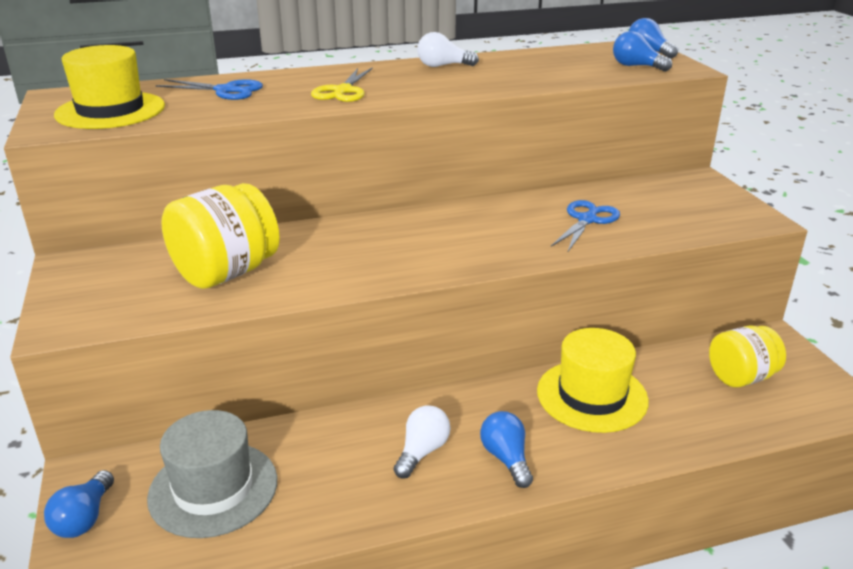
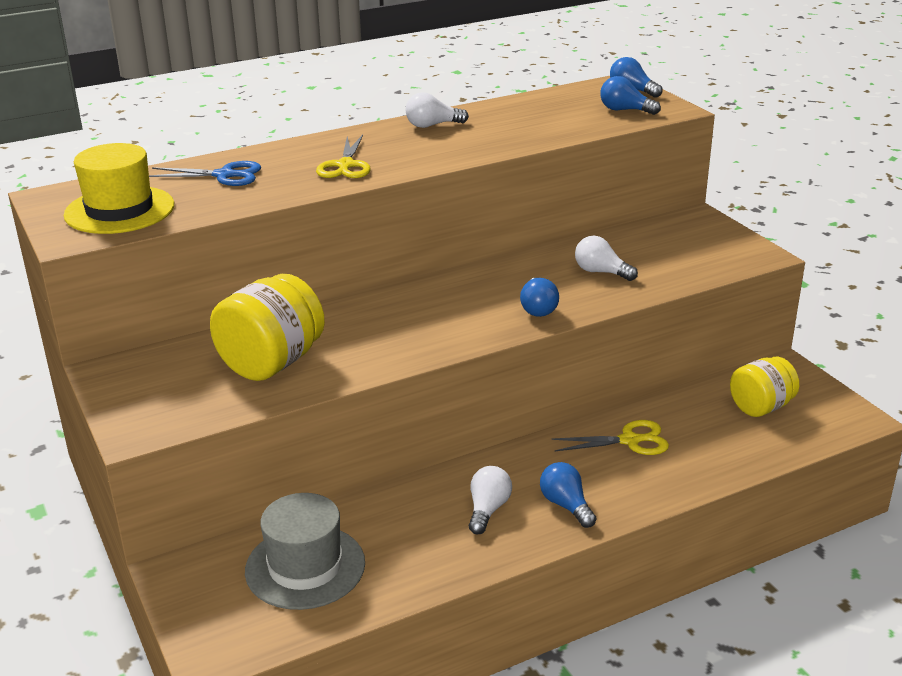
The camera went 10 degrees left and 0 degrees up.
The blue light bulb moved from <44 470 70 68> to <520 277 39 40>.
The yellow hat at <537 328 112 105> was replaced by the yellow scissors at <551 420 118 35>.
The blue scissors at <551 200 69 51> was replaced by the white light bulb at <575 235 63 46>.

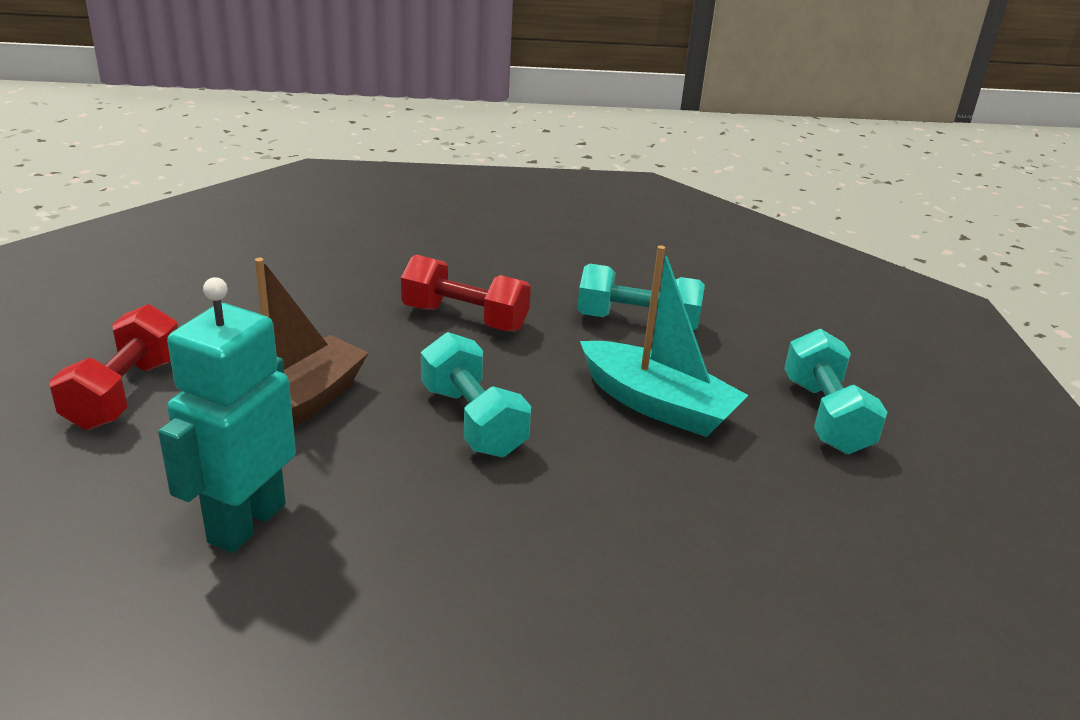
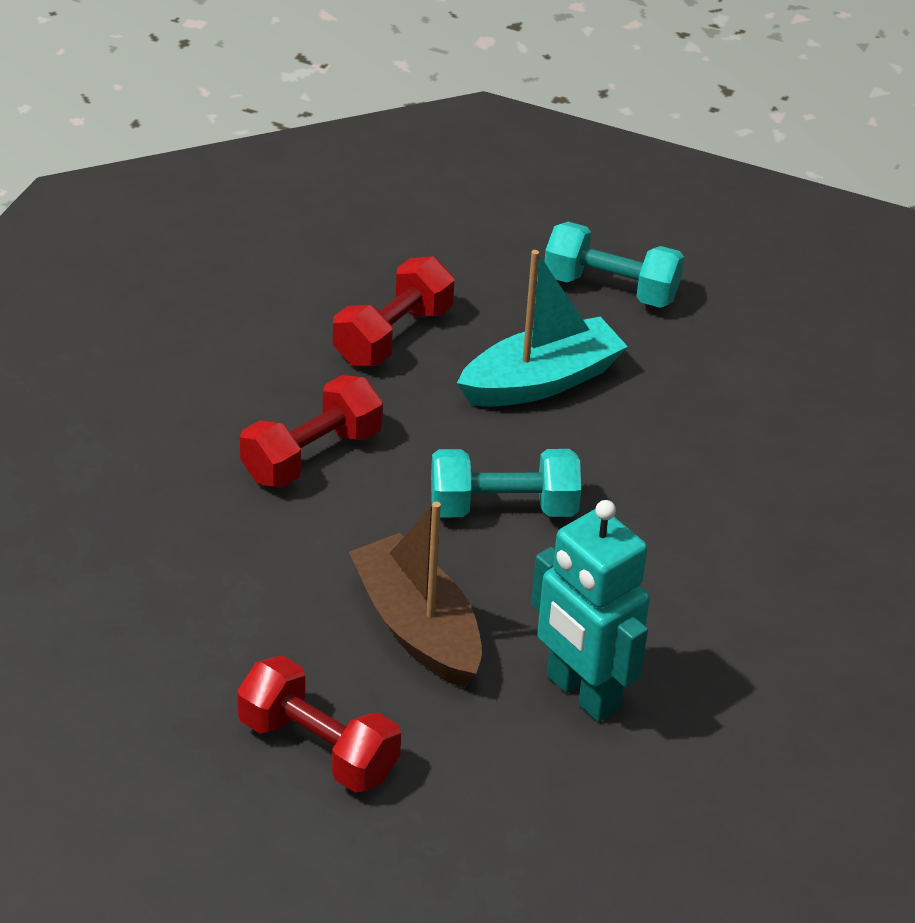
The camera went 65 degrees left and 10 degrees up.
The turquoise dumbbell at <577 264 128 66> became the red dumbbell at <333 256 122 110>.

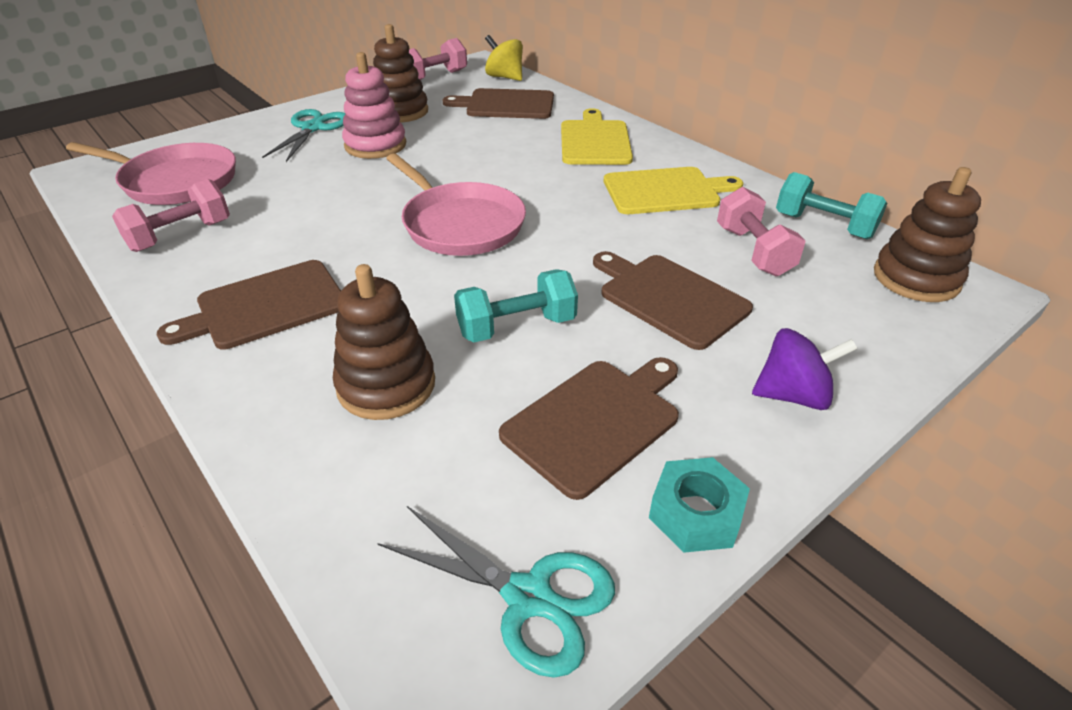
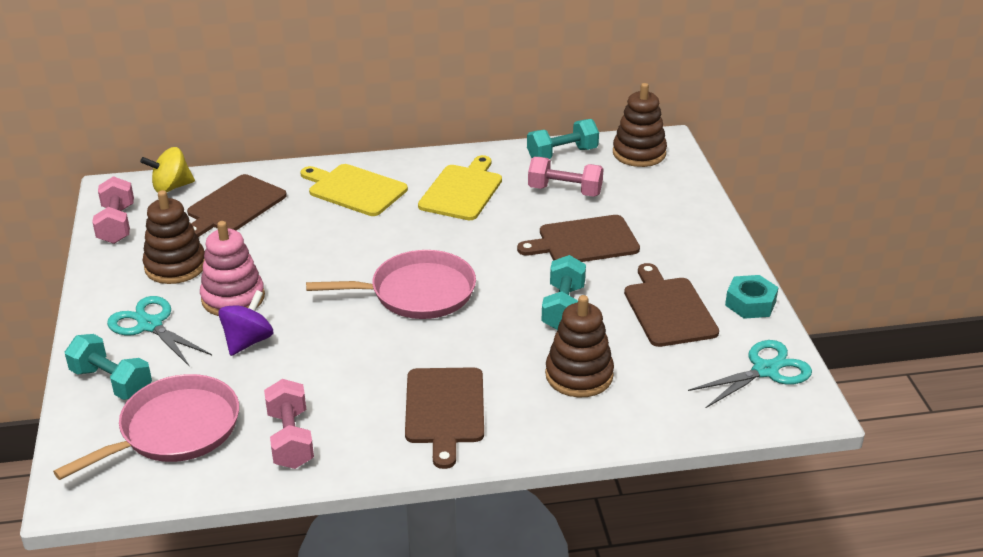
The camera went 60 degrees left and 5 degrees down.
The turquoise dumbbell at <65 334 87 66> appeared.
The purple spinning top moved from <752 328 106 82> to <218 290 55 66>.

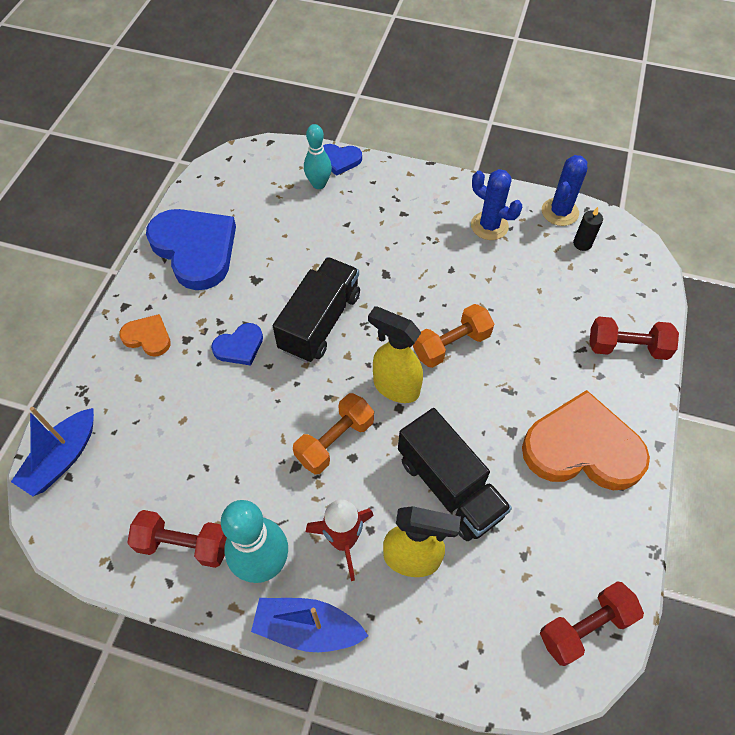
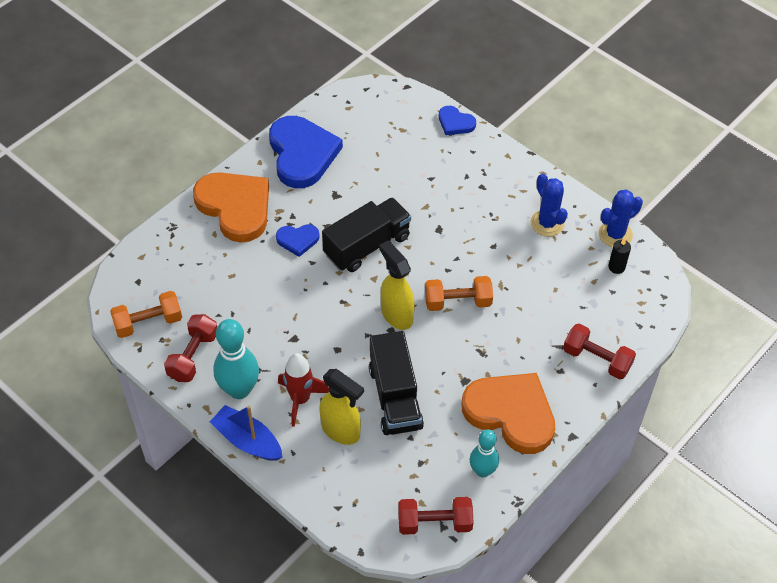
The camera went 25 degrees right and 5 degrees down.
The blue boat at <11 407 83 89> disappeared.
The orange dumbbell moved from <293 393 81 82> to <110 291 72 47>.
The turquoise bowling pin moved from <304 124 28 65> to <470 430 29 47>.
The red dumbbell at <127 510 100 58> turned 75 degrees clockwise.
The orange heart at <119 314 52 43> changed to 2.09 times the size.

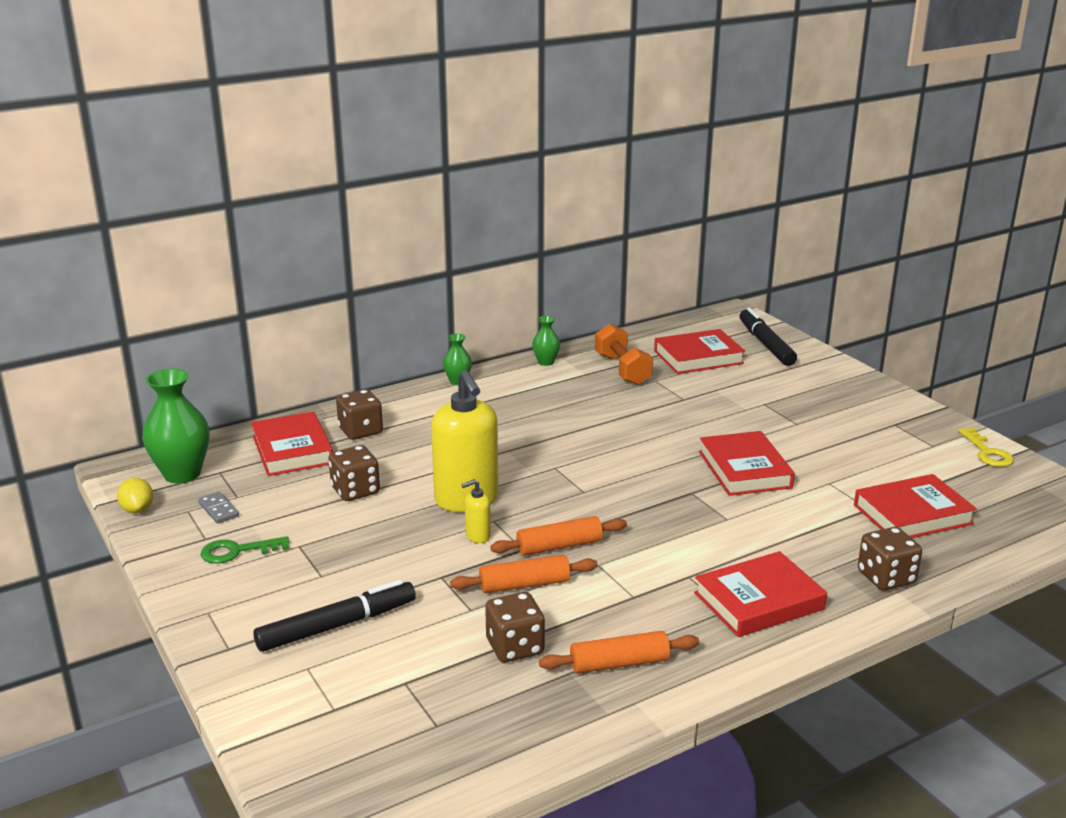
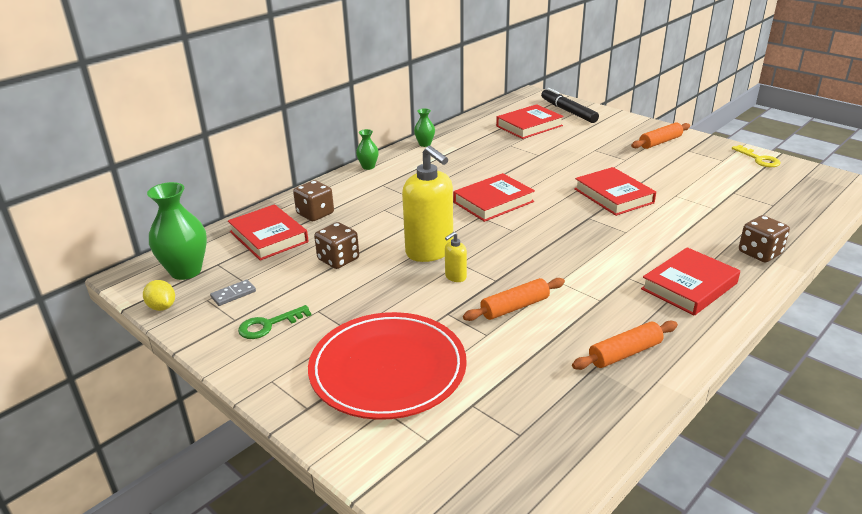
The camera went 15 degrees left and 5 degrees up.
The brown dice at <485 592 60 70> disappeared.
The orange dumbbell at <595 323 58 62> disappeared.
The orange rolling pin moved from <490 516 137 40> to <631 122 59 27>.
The red book moved from <854 474 123 64> to <453 173 82 49>.
The black marker at <253 579 163 73> was replaced by the red plate at <308 312 159 108>.
The grey domino at <198 492 41 32> turned 75 degrees counterclockwise.

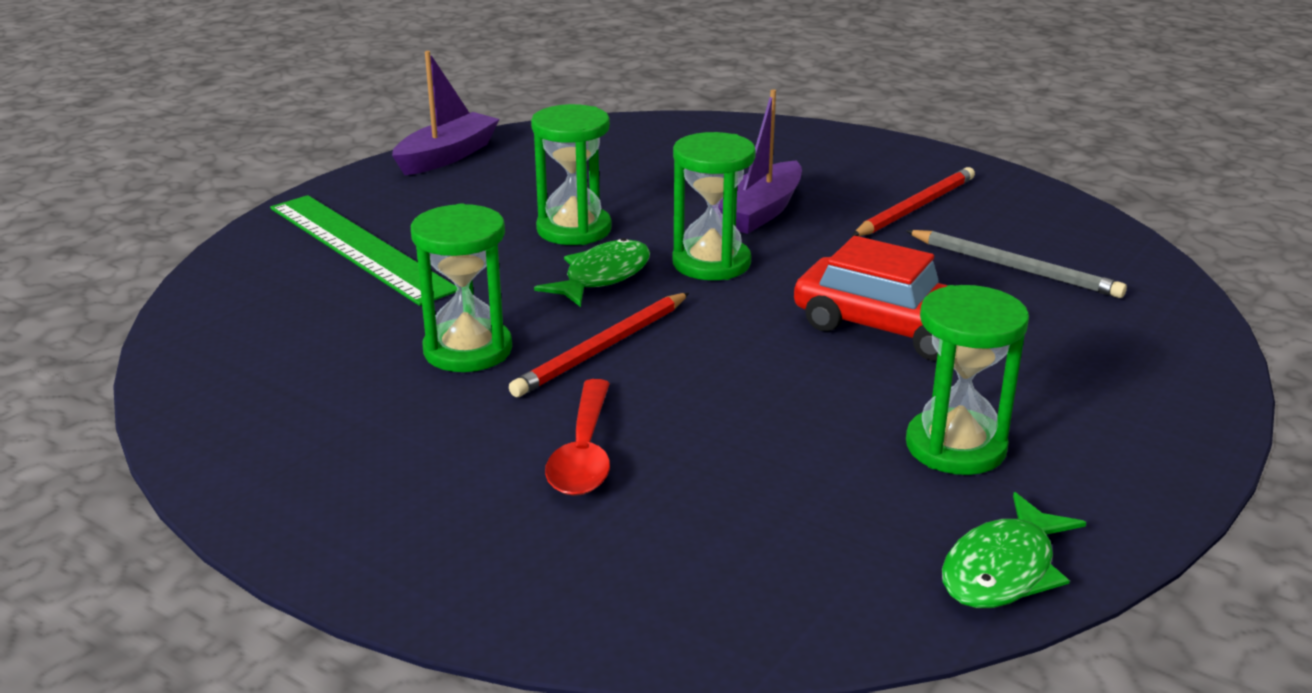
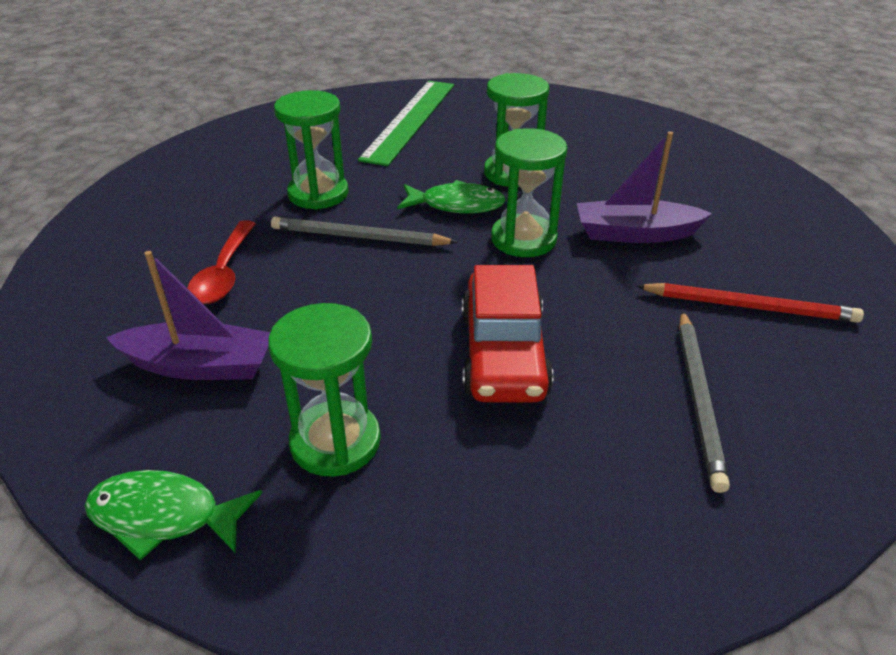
The camera went 60 degrees right and 10 degrees up.
The purple boat moved from <392 51 108 124> to <106 251 164 129>.
The red pencil at <509 293 180 104> became the grey pencil at <271 217 187 29>.
The red spoon at <545 379 65 117> turned 60 degrees counterclockwise.

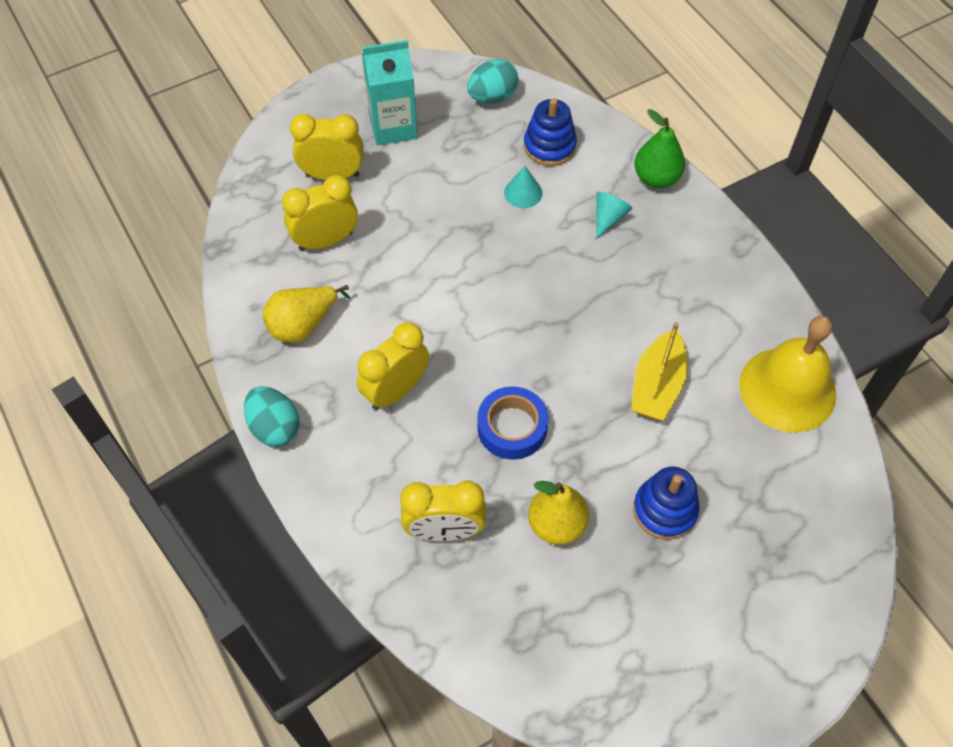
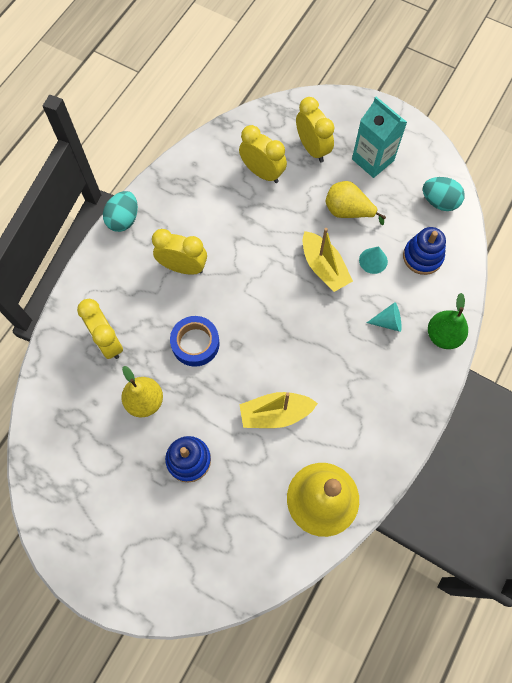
The camera went 60 degrees right and 10 degrees up.
The yellow boat at <303 228 50 64> appeared.
The yellow pear moved from <262 285 88 58> to <326 181 60 44>.

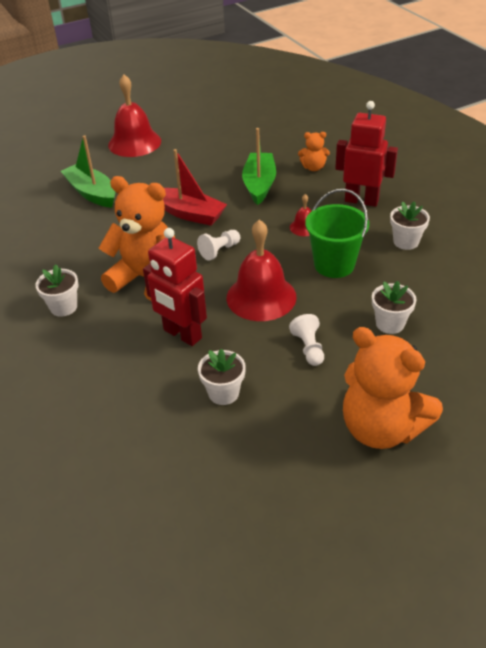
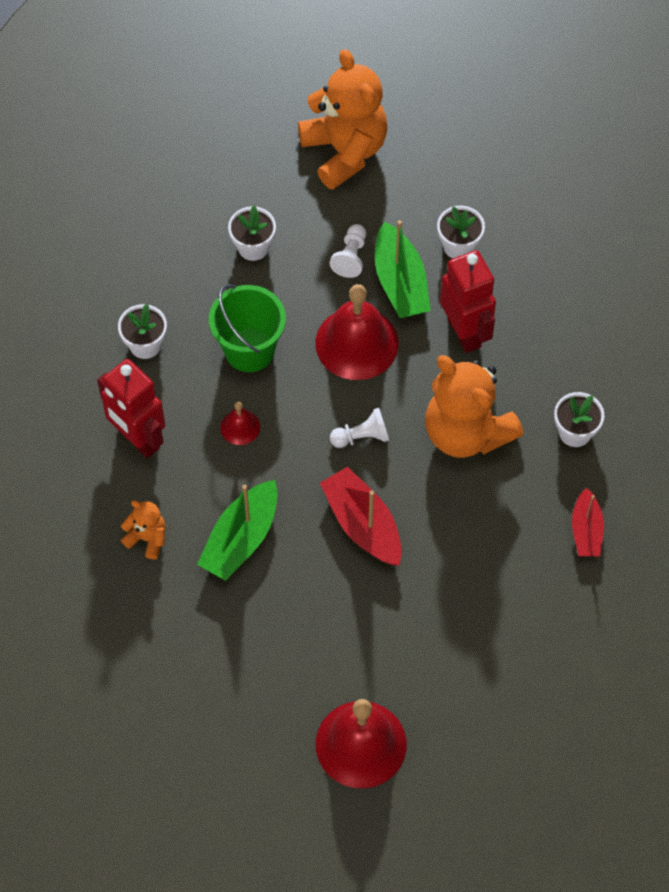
The camera went 155 degrees left and 20 degrees up.
The red boat at <572 487 32 69> appeared.
The green boat moved from <61 135 54 73> to <375 220 56 98>.

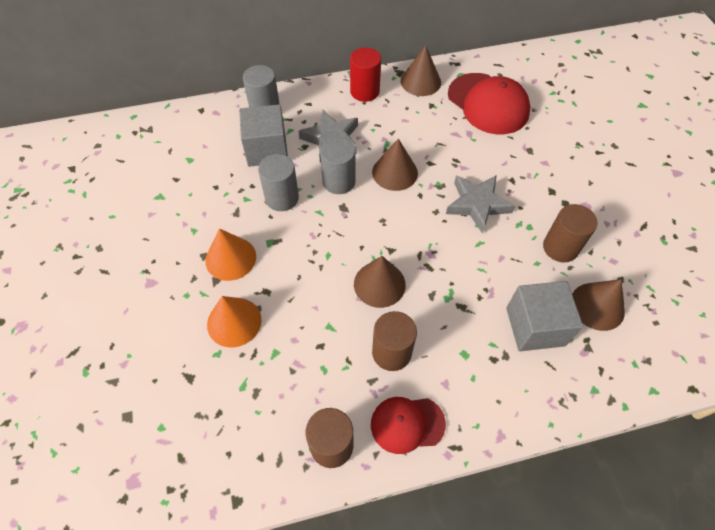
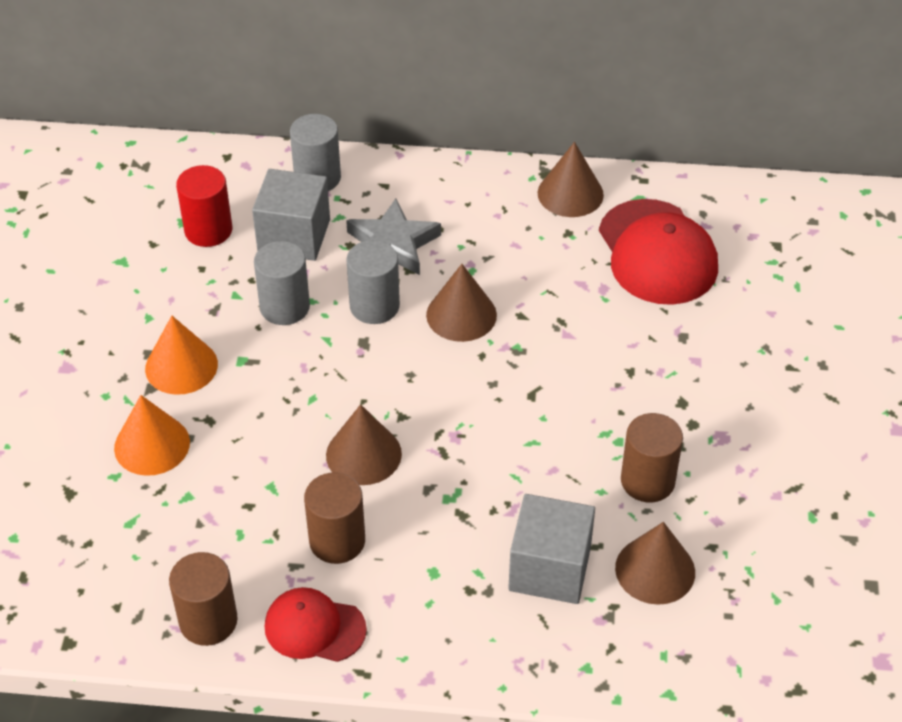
The camera went 20 degrees right and 10 degrees down.
The grey star at <446 175 69 58> disappeared.
The red cylinder moved from <350 48 31 54> to <176 165 56 82>.

